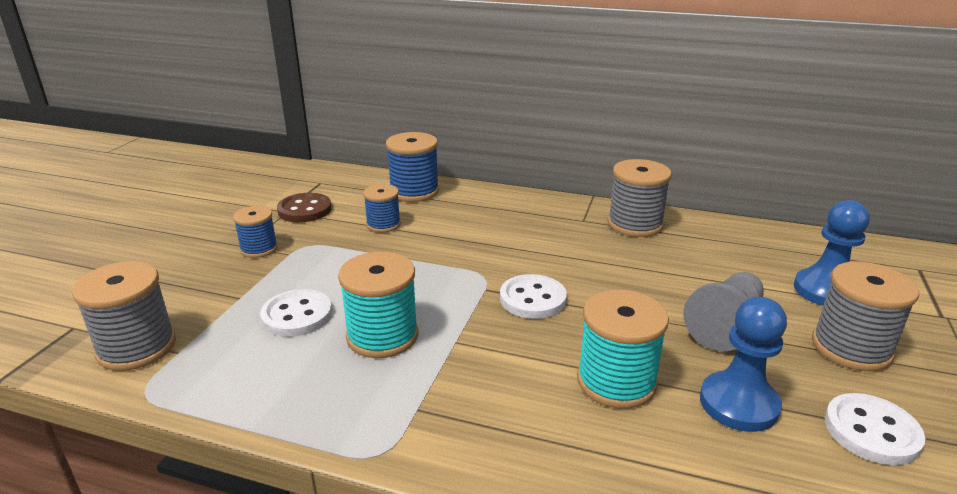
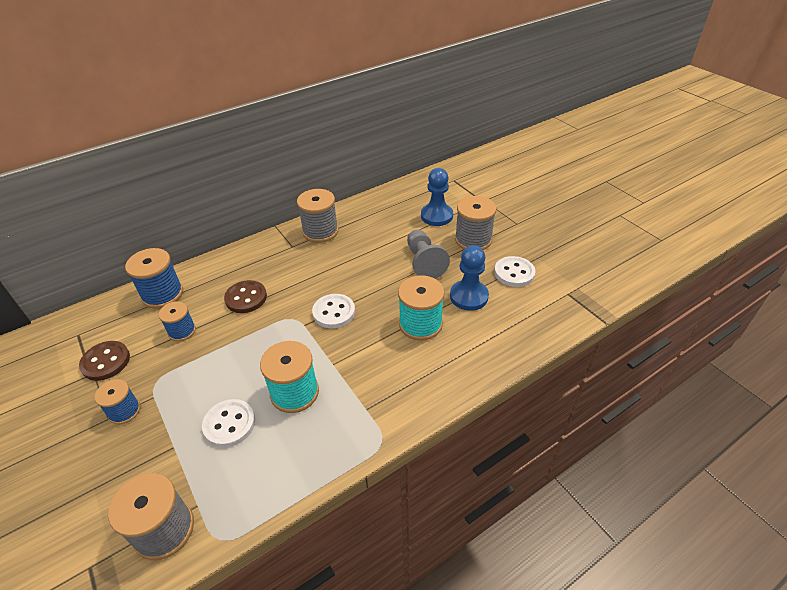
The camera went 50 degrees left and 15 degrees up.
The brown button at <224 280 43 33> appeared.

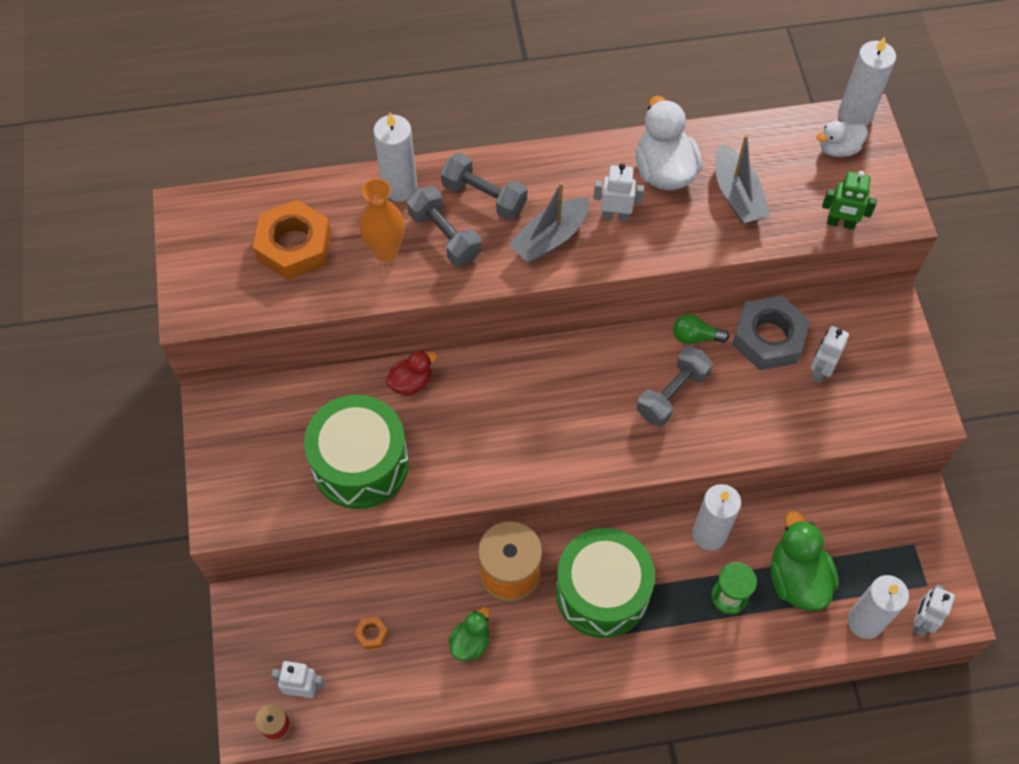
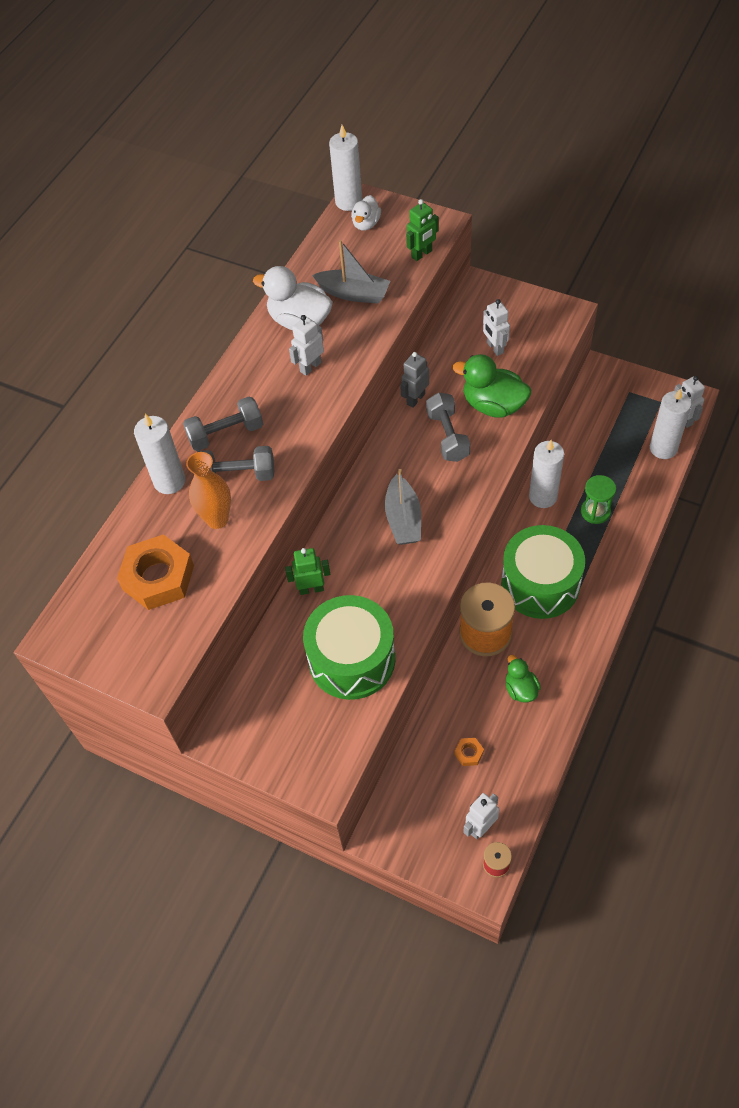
The camera went 50 degrees left and 5 degrees down.
The grey nut at <732 296 78 74> disappeared.
The grey boat moved from <508 182 81 82> to <385 469 36 76>.
The green duck moved from <771 511 68 100> to <453 354 78 64>.
The red duck at <386 350 51 46> was replaced by the green robot at <285 548 45 47>.
The green light bulb at <673 314 56 30> was replaced by the grey robot at <400 352 29 56>.

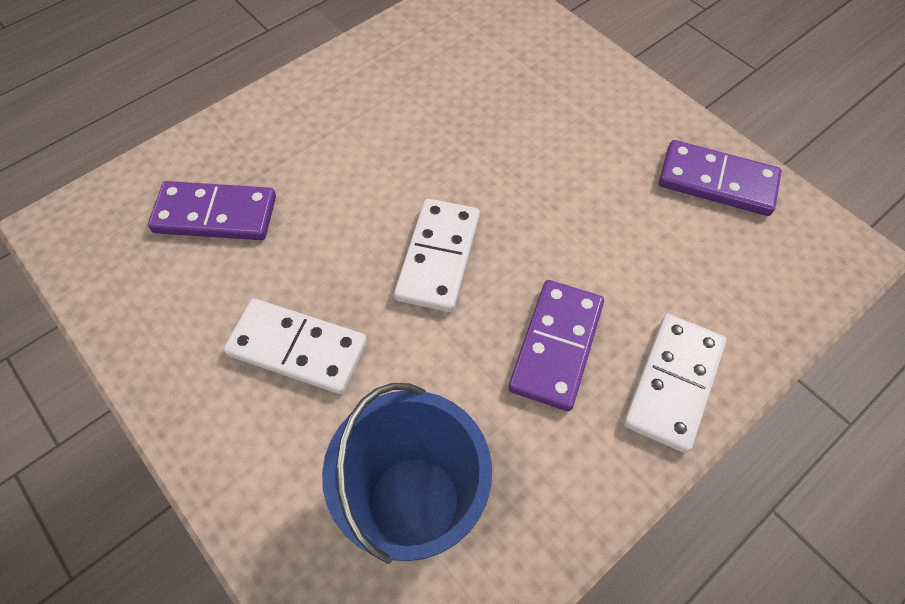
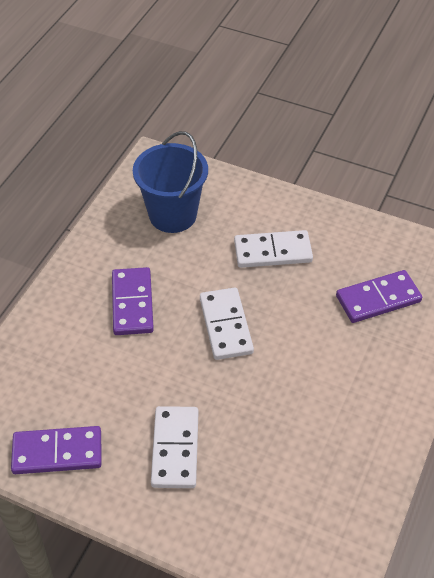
The camera went 155 degrees right and 10 degrees down.
The white domino moved from <624 314 102 139> to <151 406 47 82>.

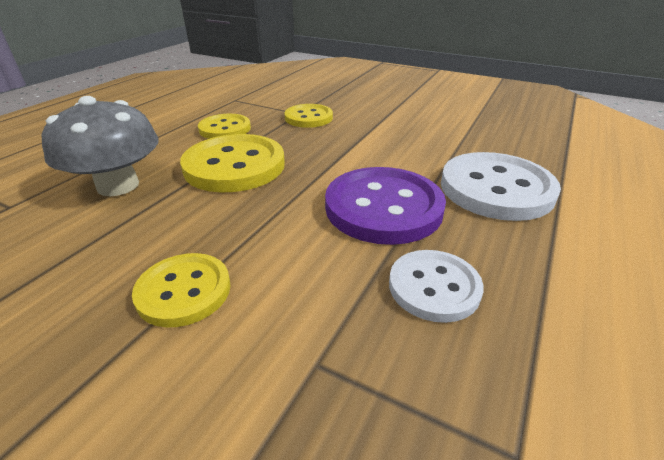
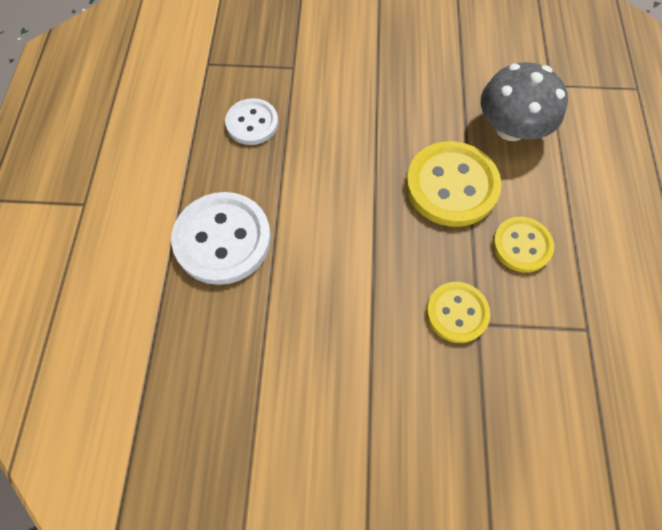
The camera went 155 degrees right and 30 degrees up.
The yellow button at <132 253 99 75> disappeared.
The purple button at <325 167 121 78> disappeared.

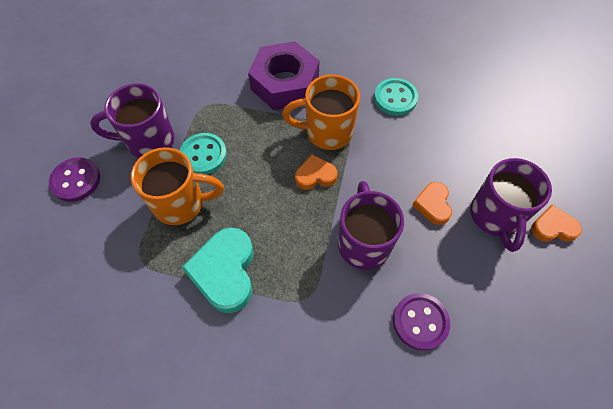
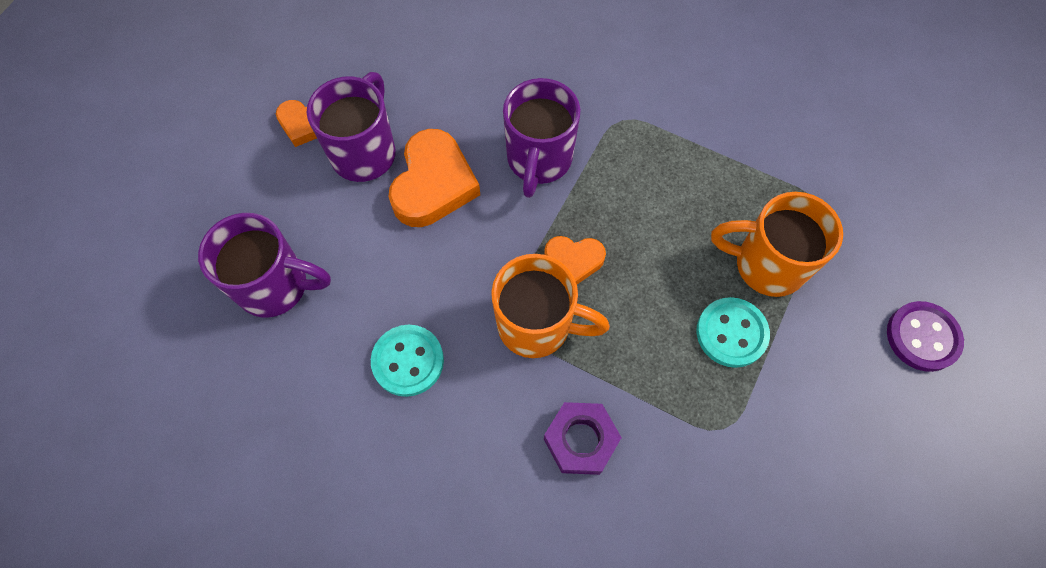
The camera went 165 degrees left and 5 degrees up.
The turquoise heart at <181 228 73 85> disappeared.
The purple button at <393 293 57 58> disappeared.
The purple mug moved from <90 83 85 75> to <198 213 133 105>.
The purple nut at <248 41 71 69> changed to 0.61 times the size.
The orange heart at <412 182 40 43> changed to 1.75 times the size.

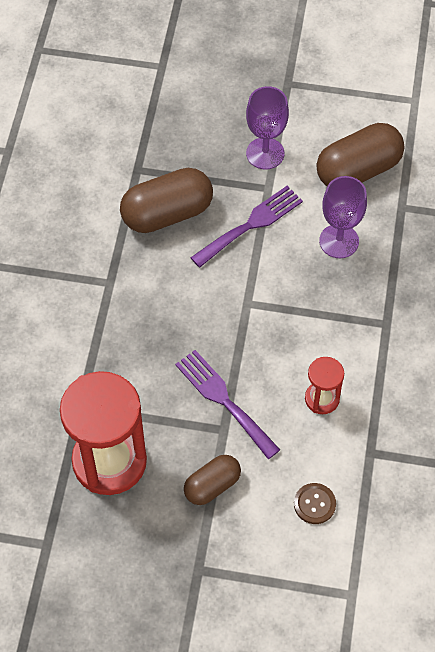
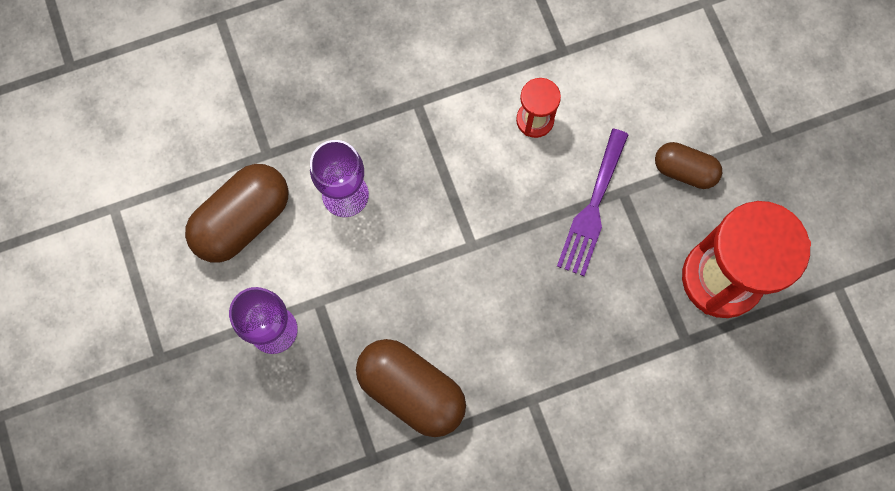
The camera went 120 degrees left and 15 degrees up.
The purple fork at <190 186 113 82> disappeared.
The brown button at <294 483 42 41> disappeared.
The brown capsule at <317 123 87 63> turned 75 degrees counterclockwise.

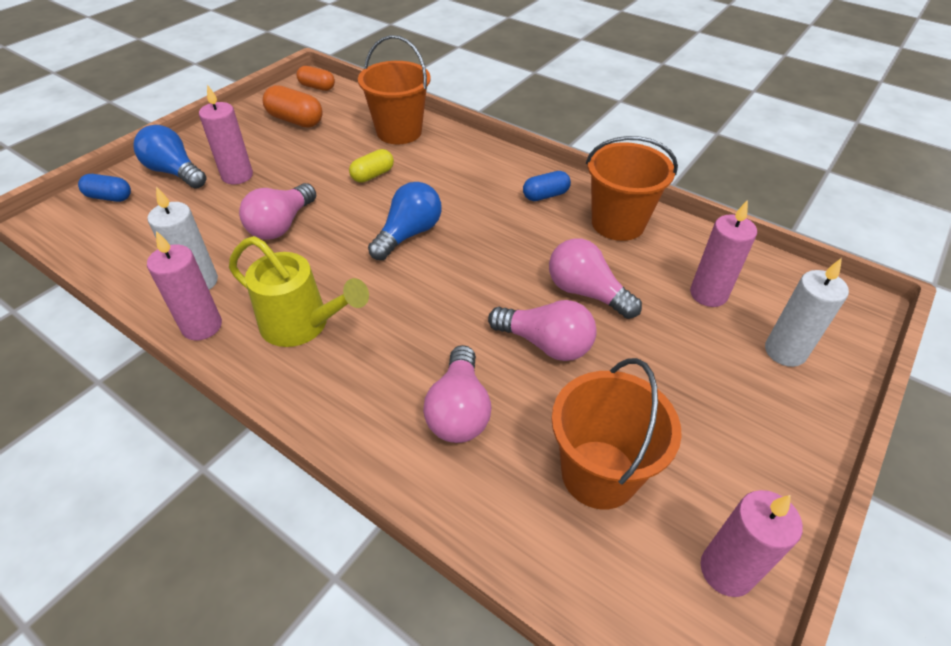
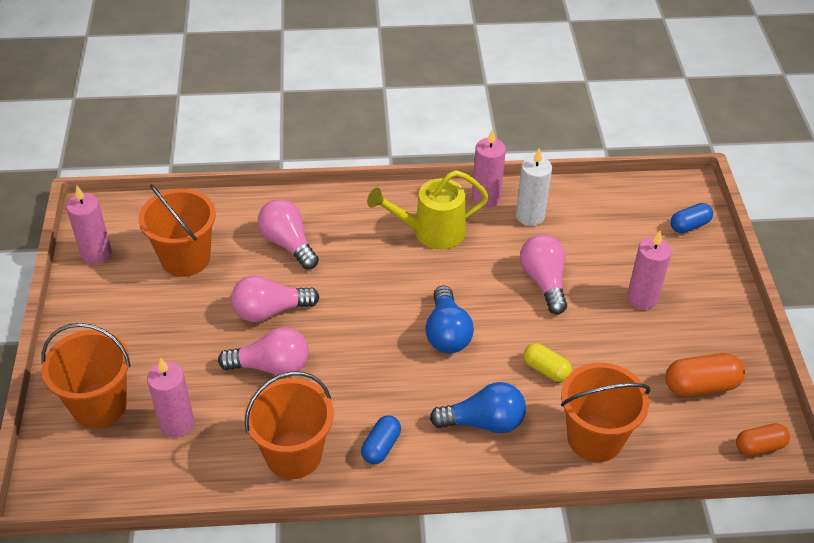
The camera went 140 degrees right and 0 degrees up.
The blue light bulb moved from <134 125 72 63> to <430 382 96 51>.
The white candle at <765 258 84 109> was replaced by the orange bucket at <41 323 90 105>.
The yellow capsule at <349 149 45 34> turned 60 degrees counterclockwise.

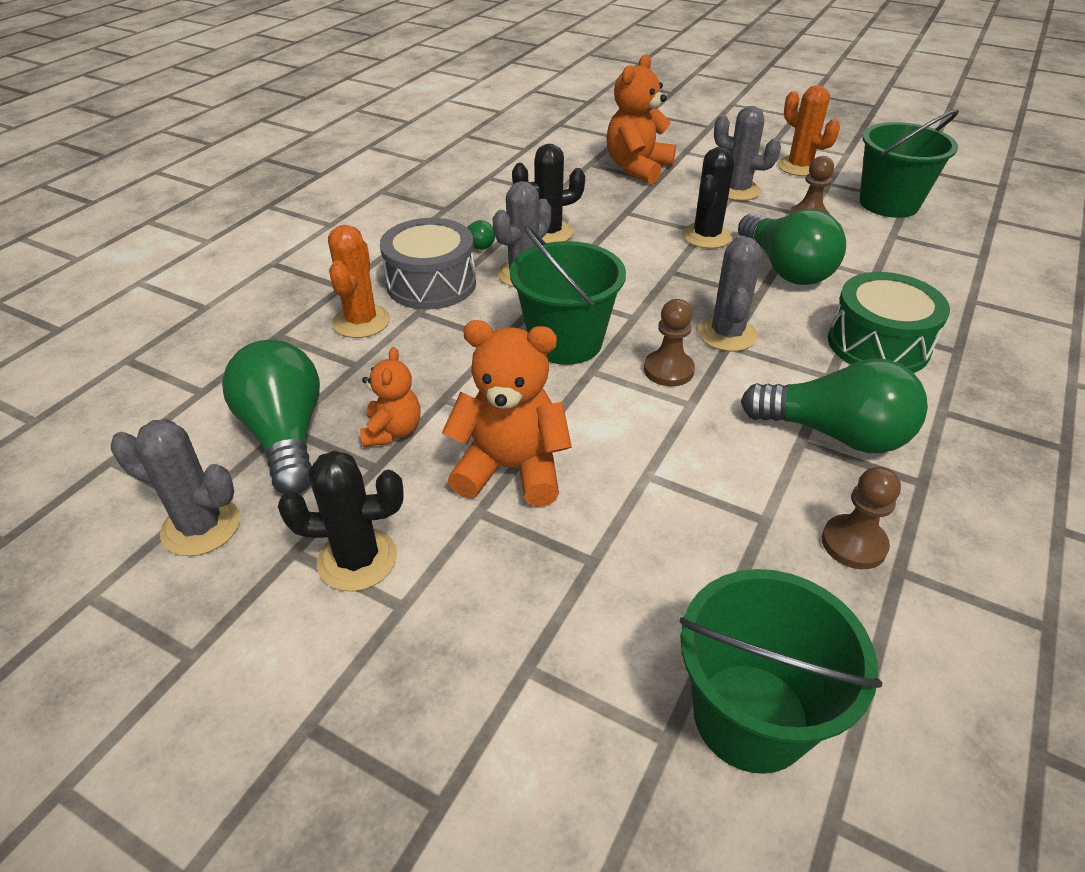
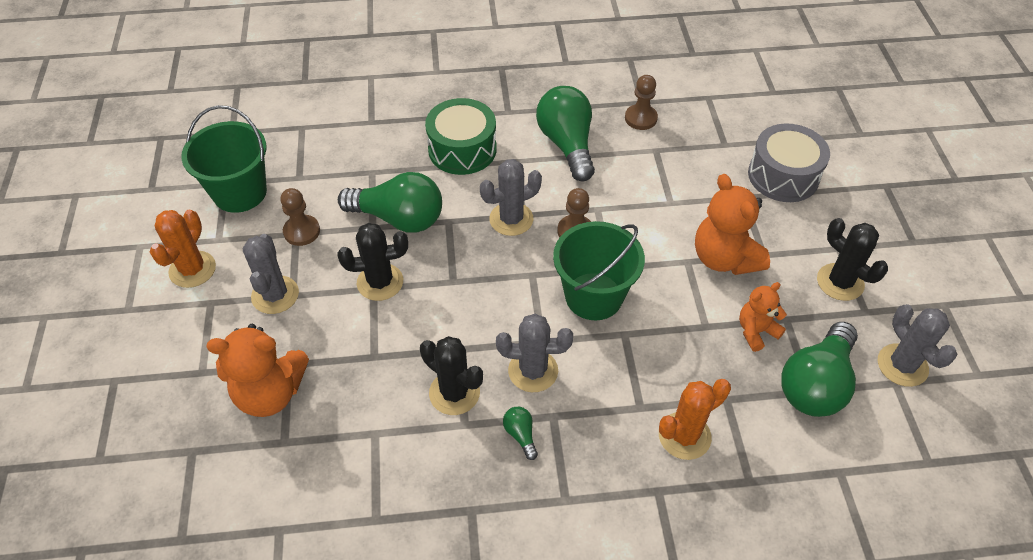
The camera went 125 degrees left and 10 degrees up.
The green bucket at <679 569 204 205> disappeared.
The grey drum moved from <380 218 96 92> to <748 123 82 79>.
The green light bulb at <738 209 108 76> turned 75 degrees clockwise.

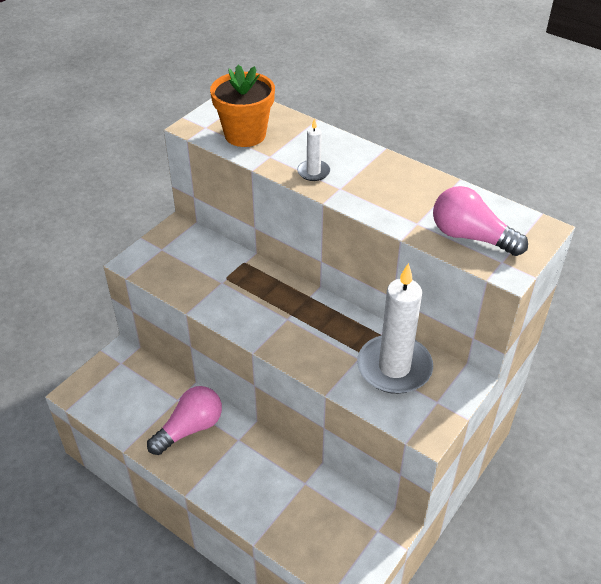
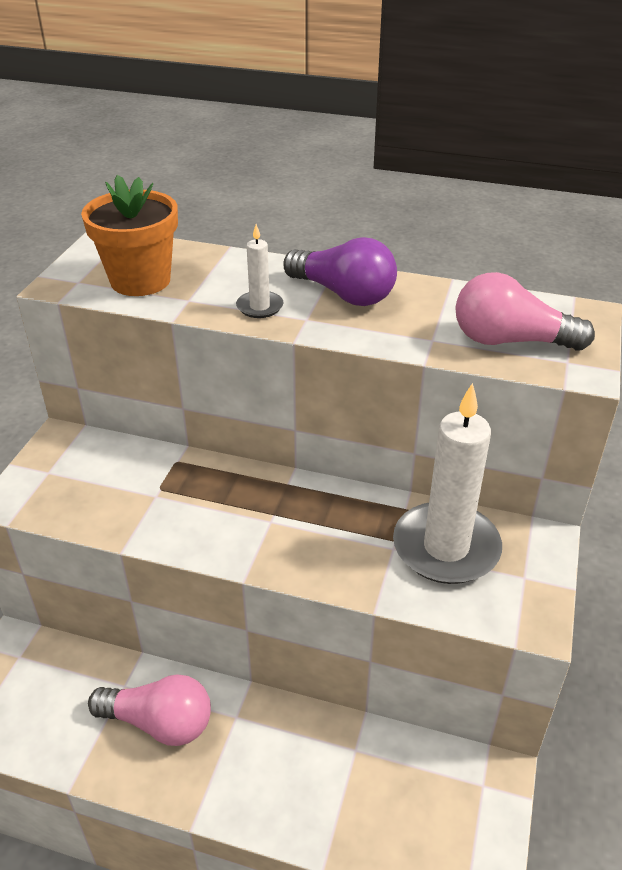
The camera went 20 degrees left and 5 degrees down.
The purple light bulb at <283 237 114 69> appeared.
The pink light bulb at <147 386 75 69> turned 75 degrees clockwise.

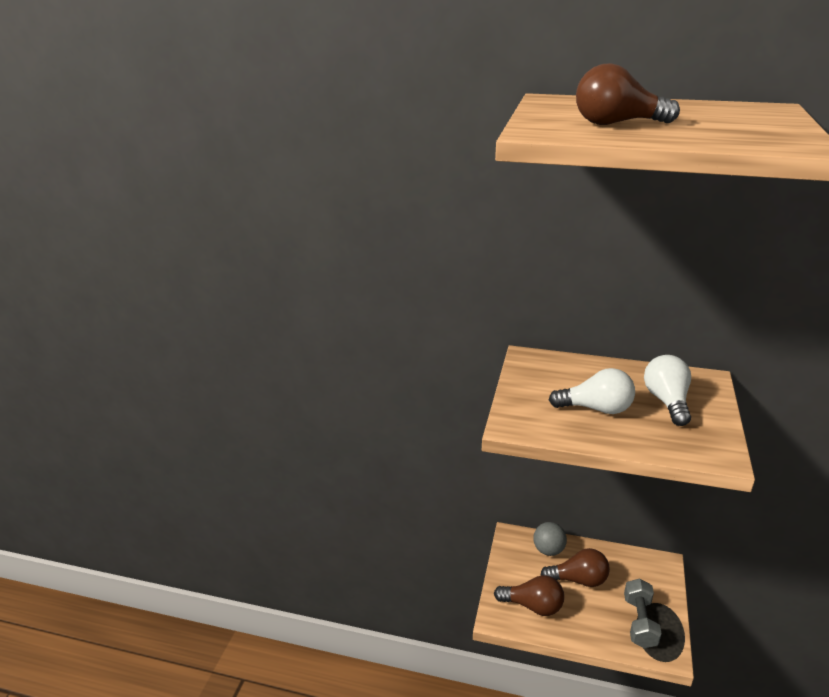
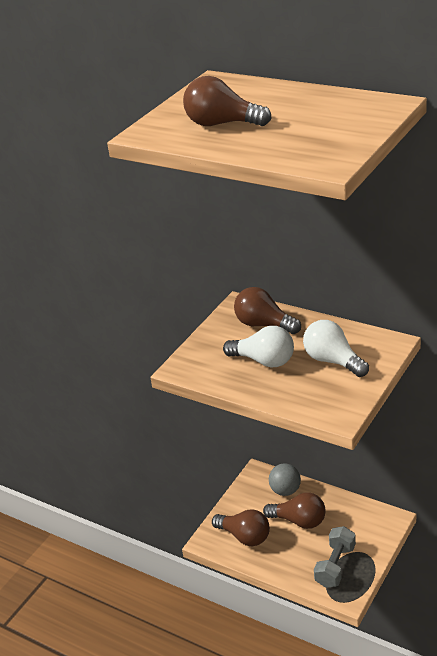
The camera went 20 degrees right and 5 degrees up.
The brown light bulb at <234 287 67 47> appeared.
The white light bulb at <644 355 47 71> turned 60 degrees counterclockwise.

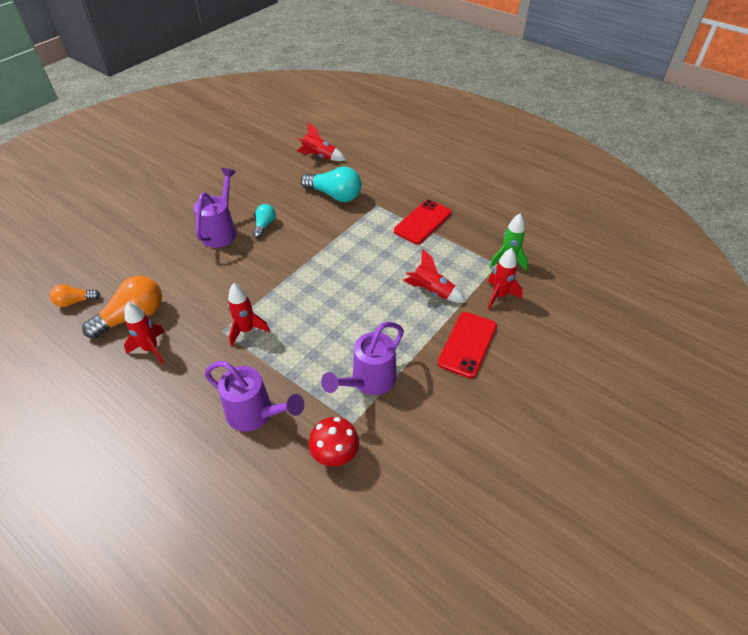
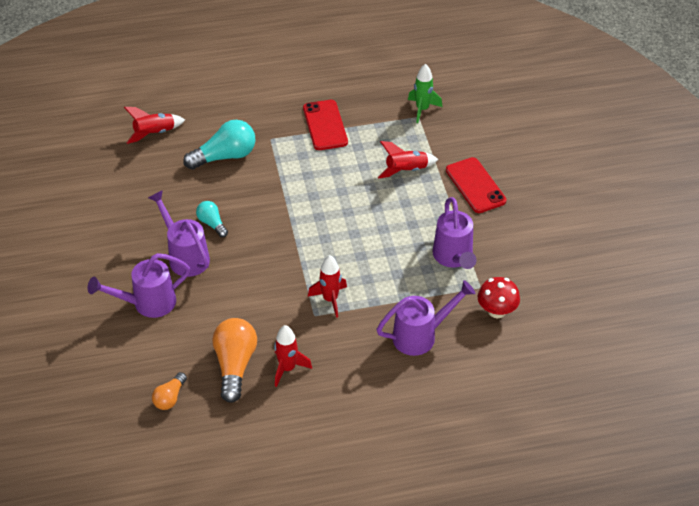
The camera went 50 degrees left and 0 degrees up.
The red rocket at <487 248 36 61> disappeared.
The purple watering can at <87 253 103 65> appeared.

